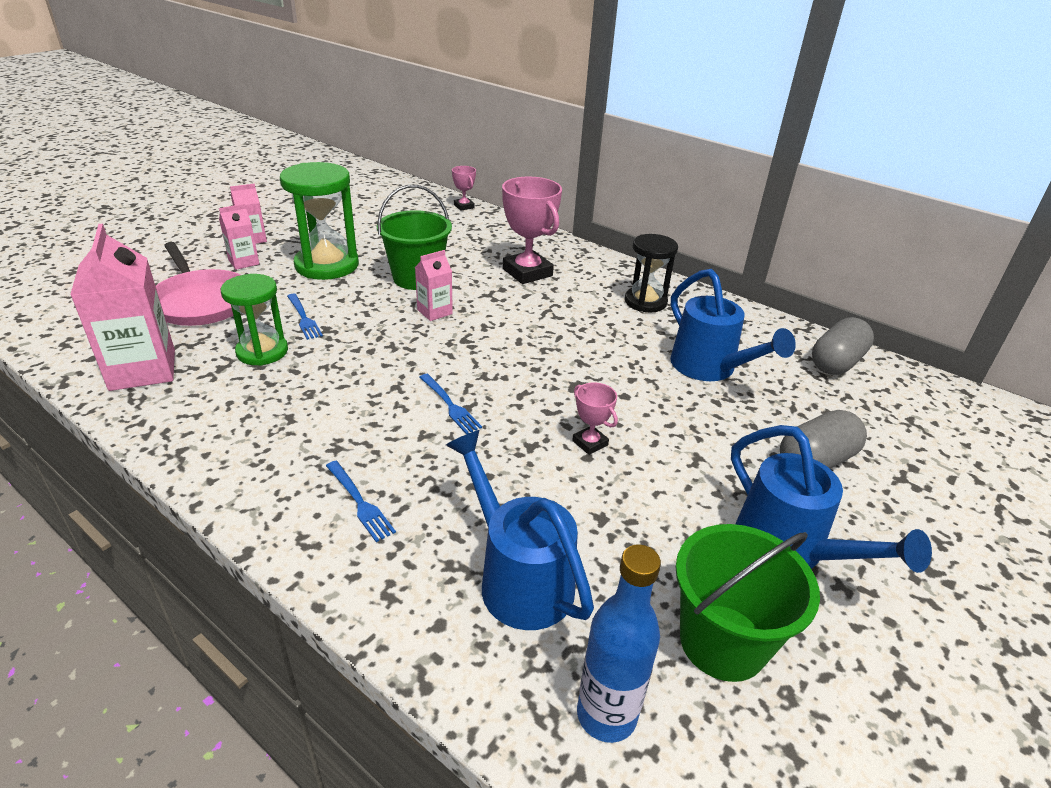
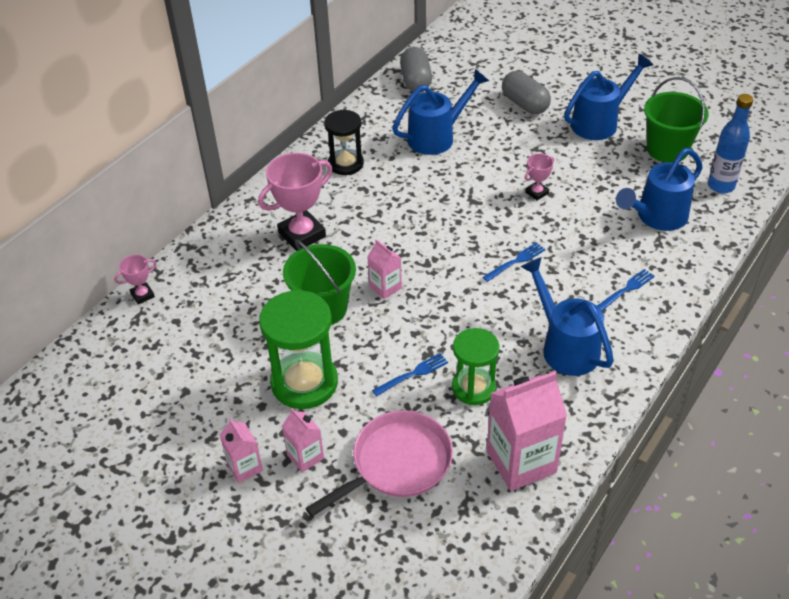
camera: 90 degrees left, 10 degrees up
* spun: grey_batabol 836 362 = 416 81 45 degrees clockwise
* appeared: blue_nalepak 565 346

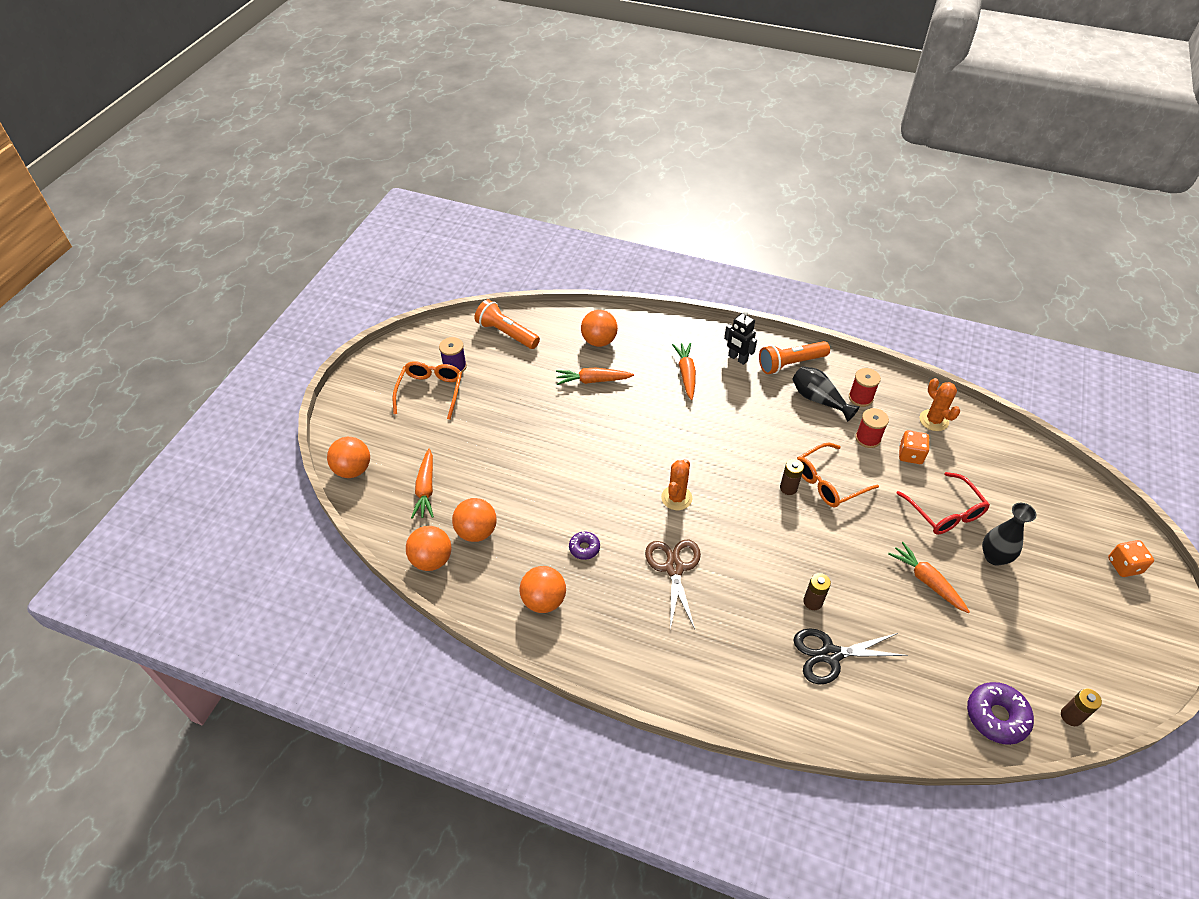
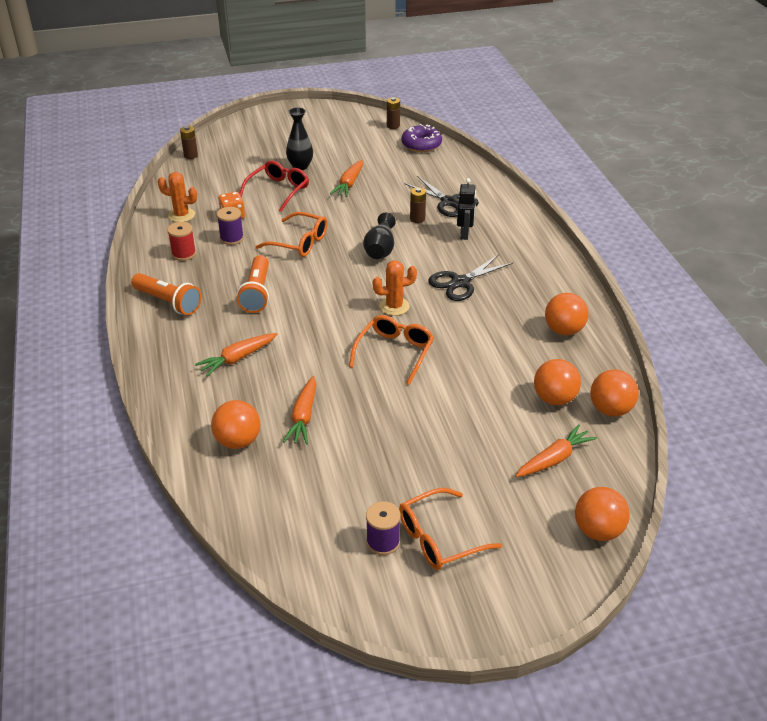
camera: 125 degrees left, 10 degrees down
* relocated: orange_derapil 506 333 to 257 293
* relocated: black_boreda 737 358 to 464 234
* relocated: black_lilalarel 818 400 to 380 249
* spun: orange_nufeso 592 380 = 303 417 45 degrees clockwise
* spun: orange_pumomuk 933 420 = 181 215 75 degrees clockwise
* colour: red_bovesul 868 438 to purple_bovesul 232 238
* relocated: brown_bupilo 788 488 to 190 155
* missing: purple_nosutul 584 548
* colour: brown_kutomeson 674 568 to black_kutomeson 460 282
* missing: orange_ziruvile 1124 566
* appeared: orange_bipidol 395 352

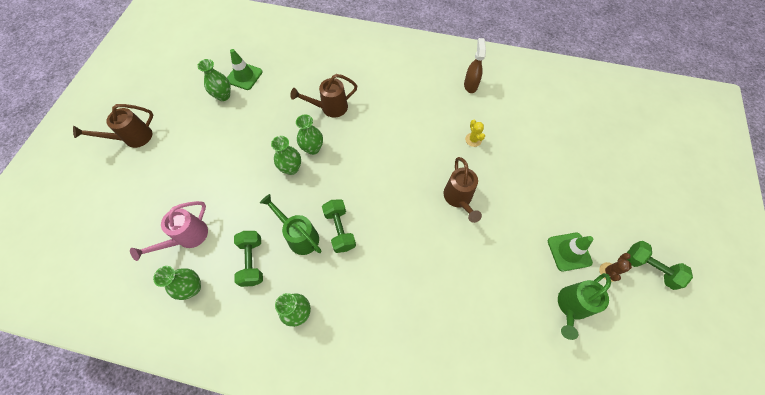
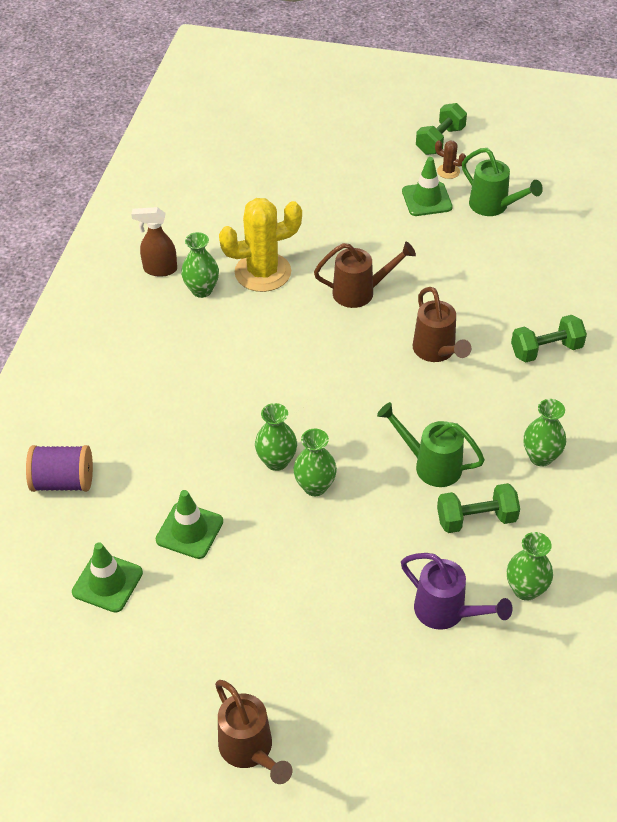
camera: 90 degrees left, 15 degrees down
* relocated: green_lilalarel 223 96 to 202 290
* relocated: brown_nalepak 330 108 to 436 351
* size: yellow_pumomuk 473 140 = 263 272 x2.30
* spun: green_nalepak 300 236 = 431 465 75 degrees clockwise
* relocated: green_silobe 340 230 to 546 350
* colour: pink_nalepak 188 237 to purple_nalepak 446 612
* appeared: purple_bovesul 63 482
* appeared: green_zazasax 189 531

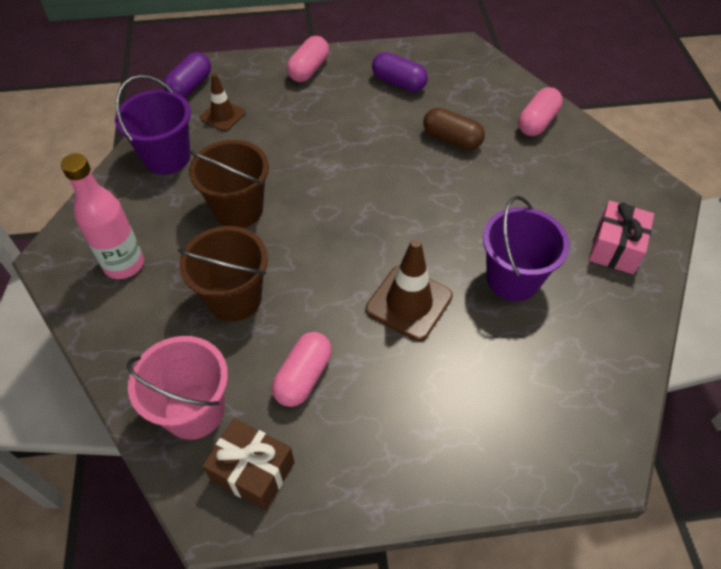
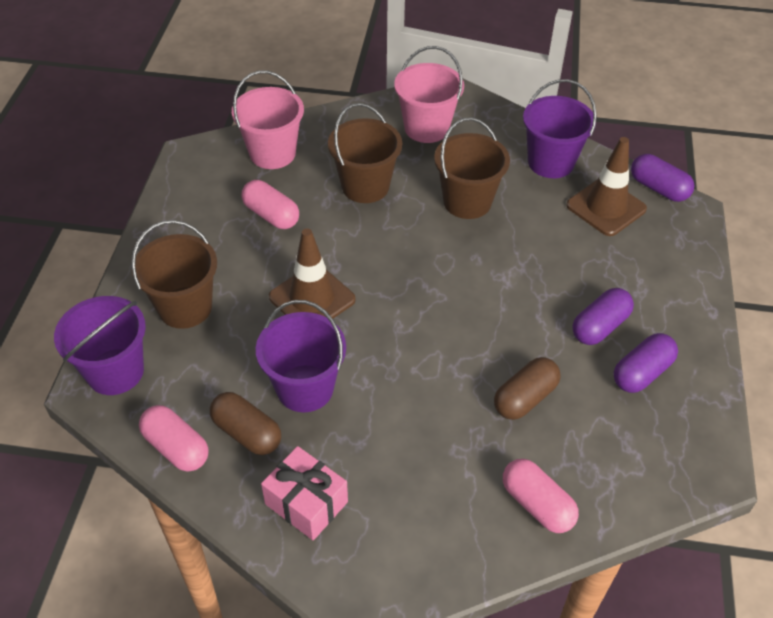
camera: 105 degrees right, 5 degrees down
* relocated: pink_batabol 309 69 to 176 447
* size: brown_zazasax 223 115 = 606 207 x1.60
* exchanged: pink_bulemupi 124 264 to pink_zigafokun 426 128
* missing: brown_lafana 253 471
* appeared: brown_zigafokun 185 307
* appeared: purple_batabol 600 326
* appeared: purple_zigafokun 115 372
* appeared: brown_batabol 247 433

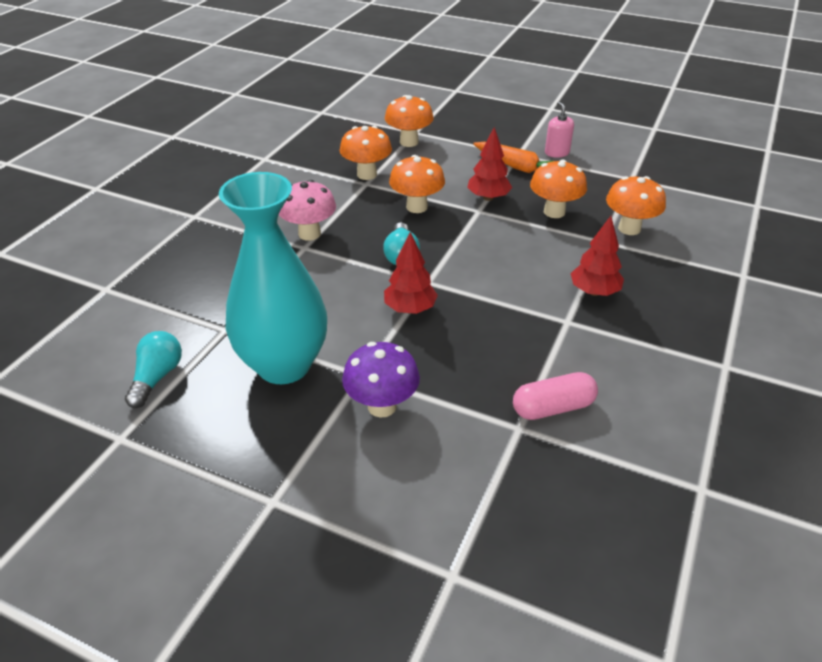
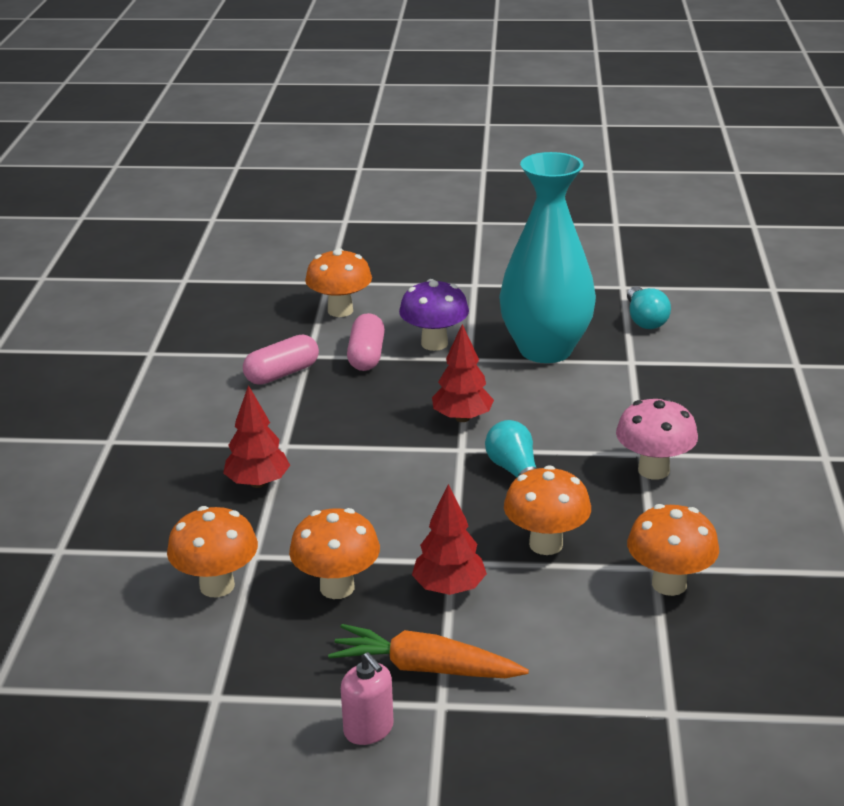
camera: 160 degrees right, 10 degrees down
* relocated: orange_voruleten 409 142 to 340 310
* appeared: pink_batabol 366 356

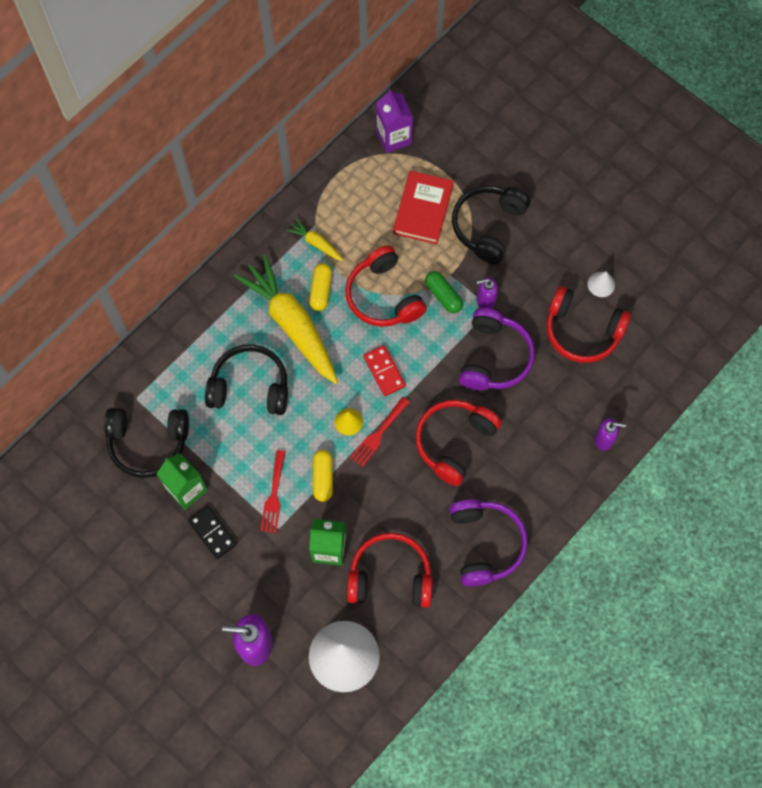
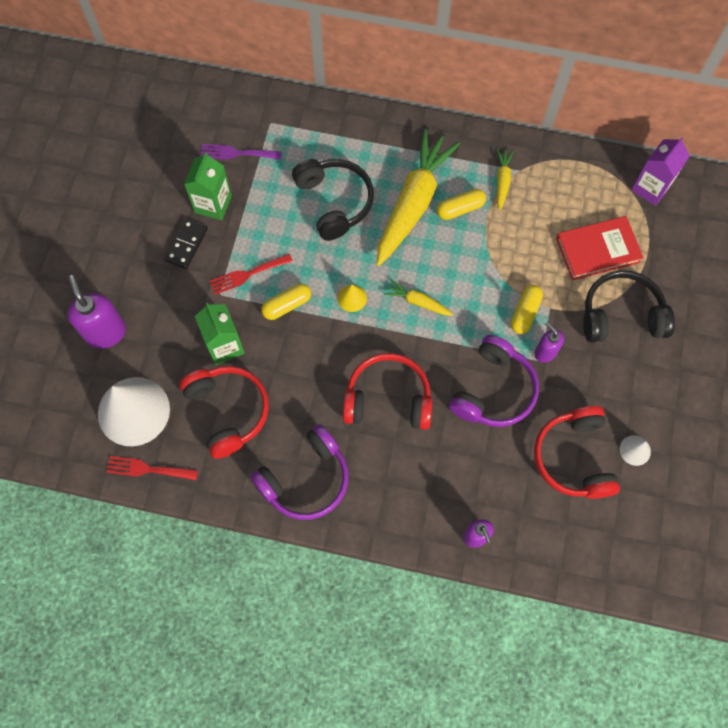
camera: 60 degrees right, 0 degrees up
* missing: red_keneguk 383 296
* colour: green_batabol 443 295 to yellow_batabol 525 313
* spun: purple_keneguk 494 357 = 494 390 45 degrees counterclockwise
* exchanged: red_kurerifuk 384 371 to yellow_nufeso 418 302
* relocated: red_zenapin 378 434 to 147 469
* exchanged: black_keneguk 148 443 to purple_zenapin 236 153

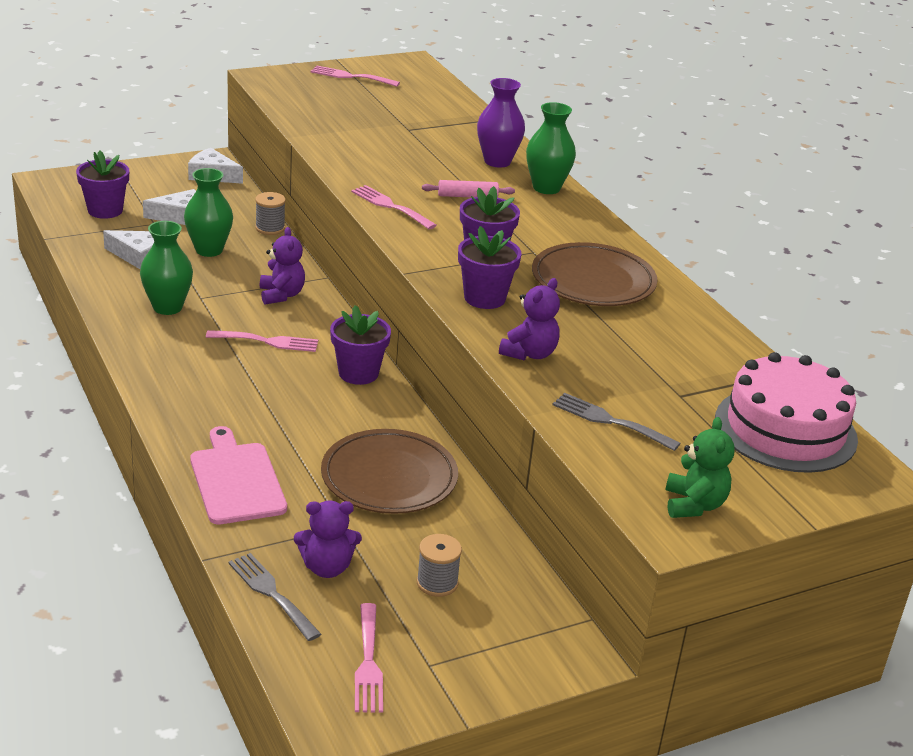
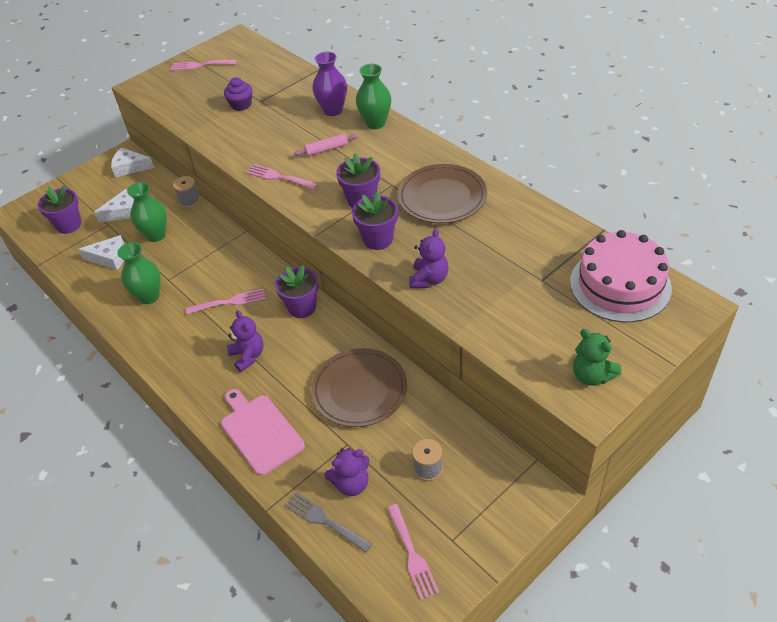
camera: 10 degrees left, 15 degrees up
* relocated: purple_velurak 281 295 to 248 356
* missing: grey_zenapin 610 421
* spun: green_velurak 694 505 = 592 375 150 degrees clockwise
* appeared: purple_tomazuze 241 105

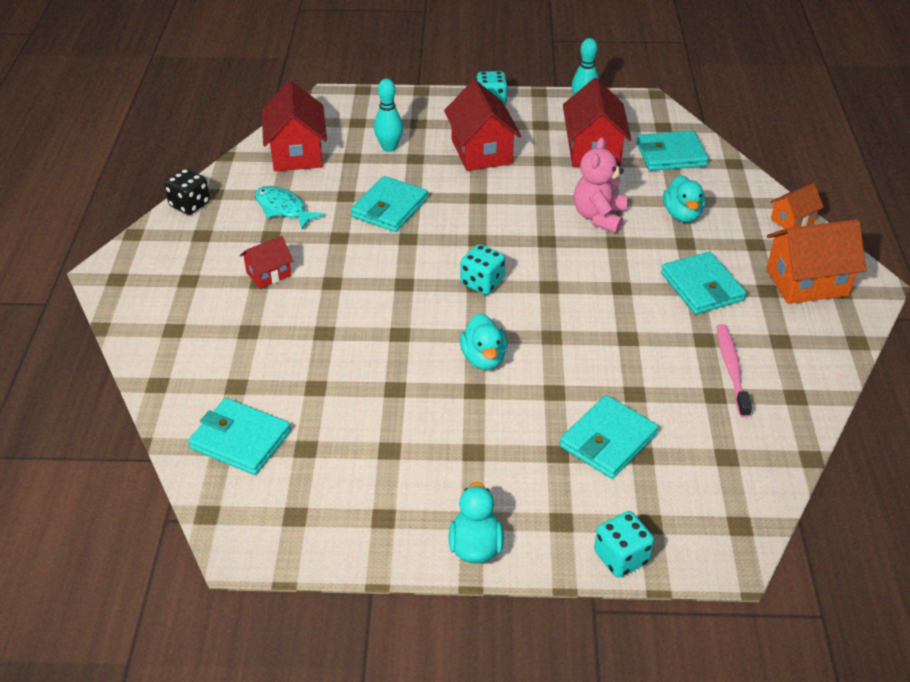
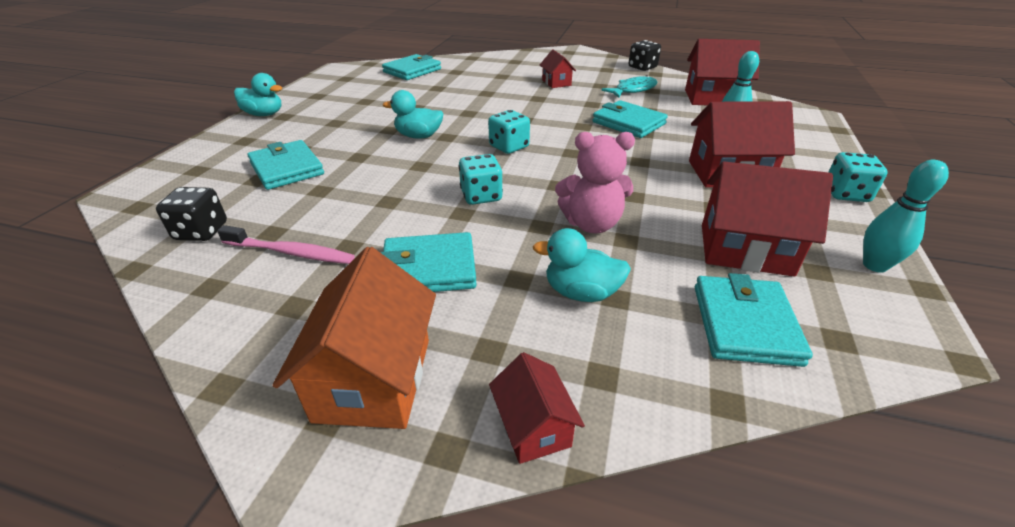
camera: 105 degrees right, 5 degrees down
* spun: pink_velurak 599 217 = 591 224 150 degrees clockwise
* colour: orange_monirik 792 220 to red_monirik 533 427
* relocated: turquoise_ziruvile 621 557 to 481 196
* appeared: black_ziruvile 201 231

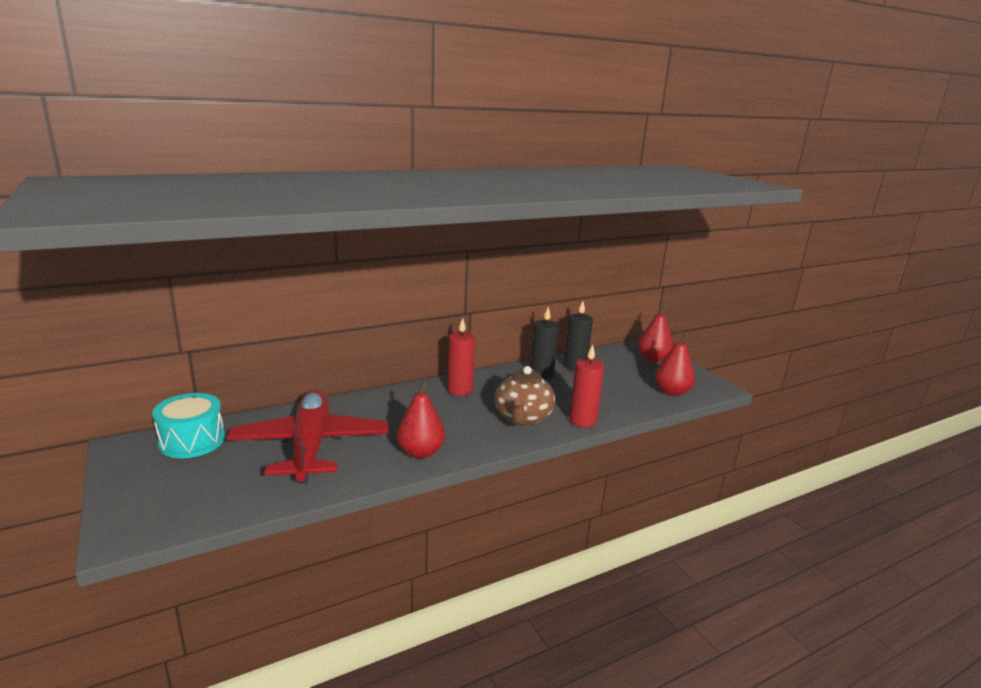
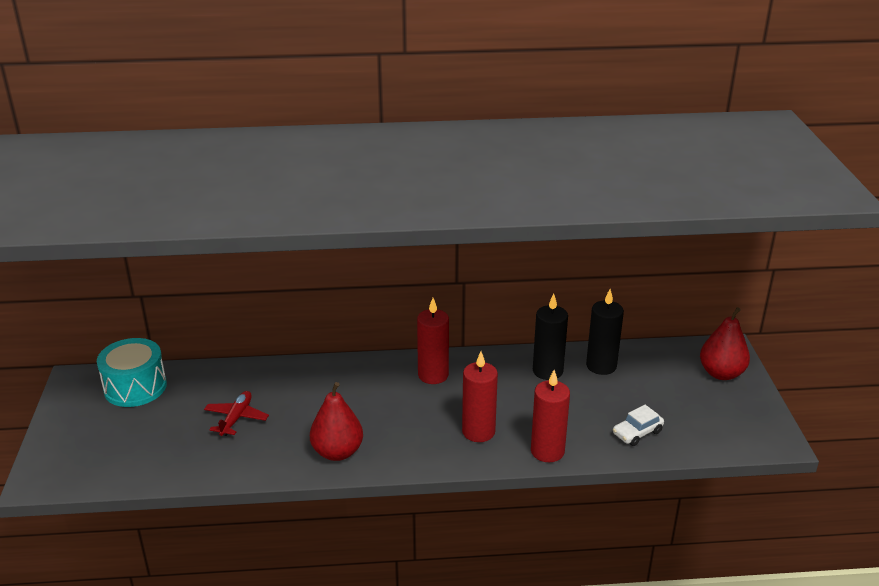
camera: 25 degrees right, 10 degrees up
* missing: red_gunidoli 672 392
* exchanged: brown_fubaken 523 418 to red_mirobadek 478 432
* size: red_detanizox 310 446 = 236 418 x0.41
* appeared: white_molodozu 637 433

